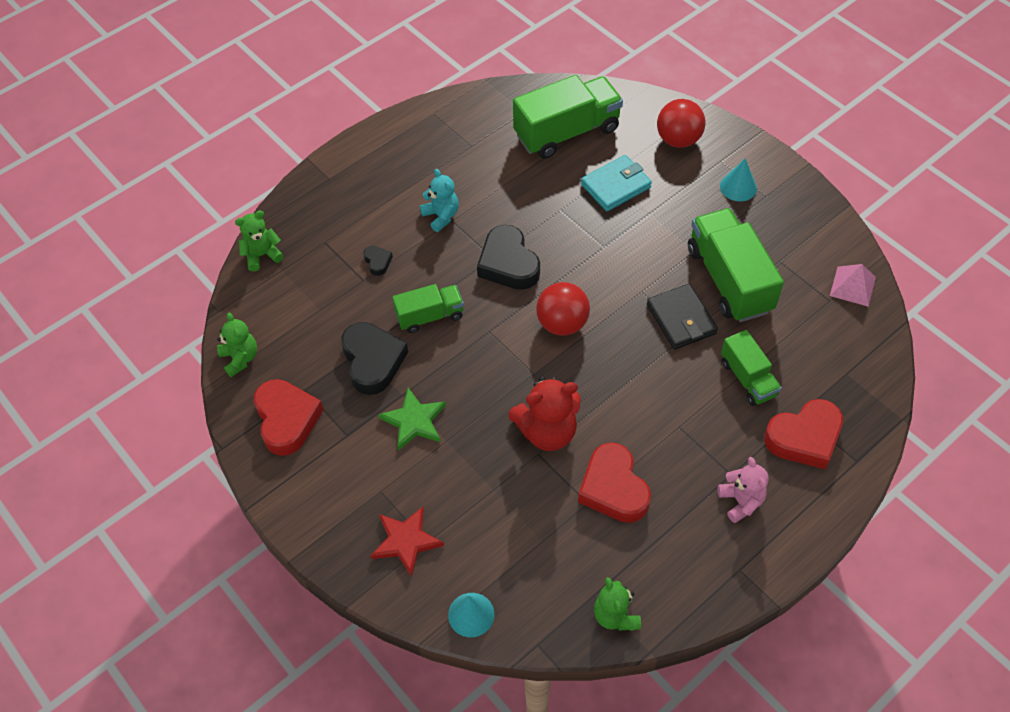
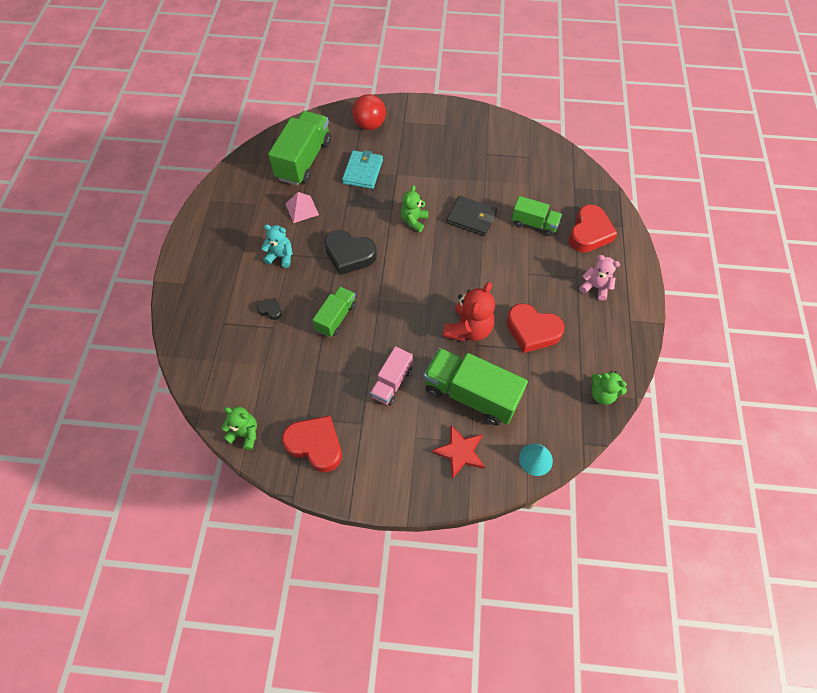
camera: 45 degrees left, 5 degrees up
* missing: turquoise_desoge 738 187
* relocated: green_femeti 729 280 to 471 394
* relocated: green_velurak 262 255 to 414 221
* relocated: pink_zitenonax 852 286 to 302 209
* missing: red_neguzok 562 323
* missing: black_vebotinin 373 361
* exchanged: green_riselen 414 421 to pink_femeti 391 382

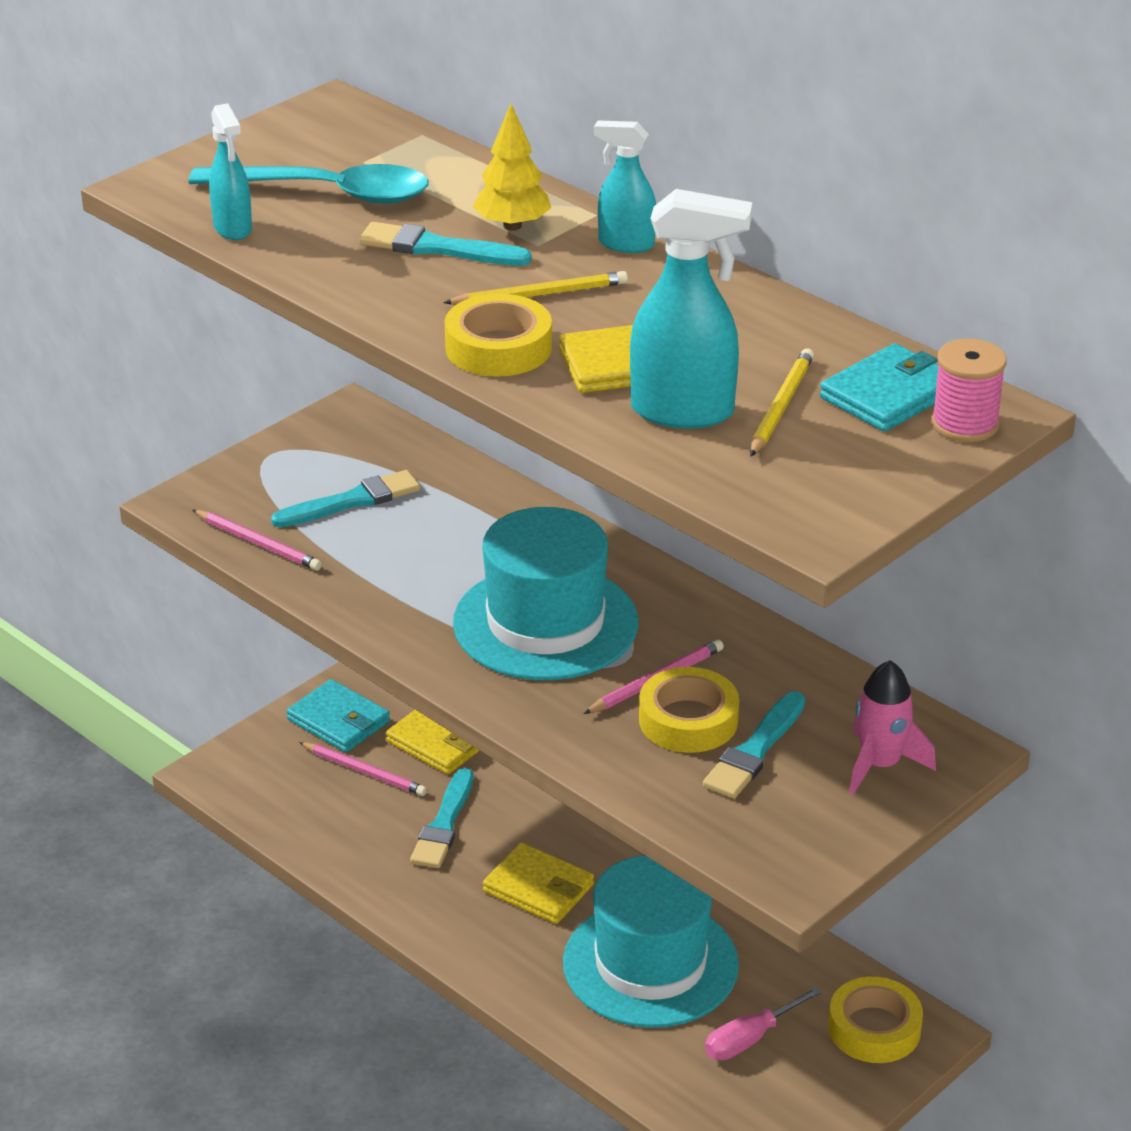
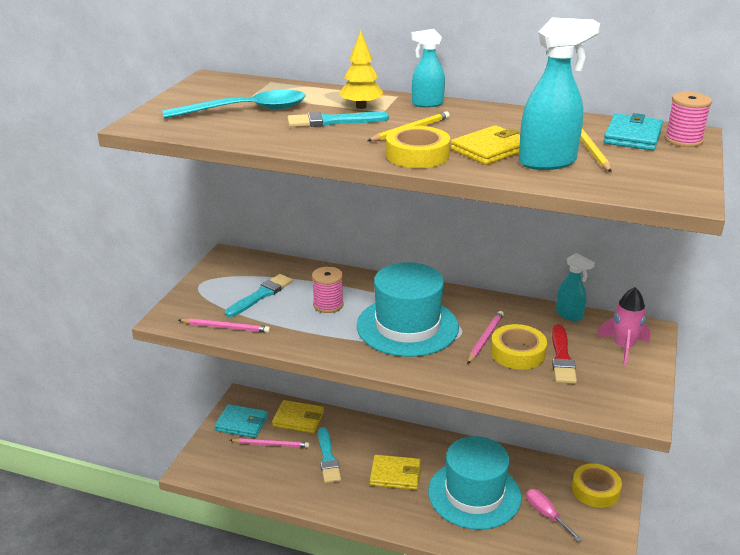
camera: 25 degrees left, 5 degrees down
* relocated: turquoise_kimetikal 233 229 to 569 315
* colour: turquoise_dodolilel 755 750 to red_dodolilel 562 357
* spun: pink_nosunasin 750 1039 = 546 515 120 degrees clockwise
* appeared: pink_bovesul 328 305

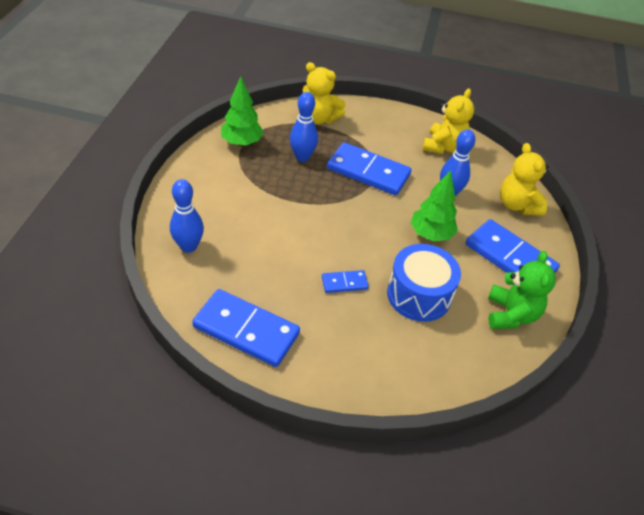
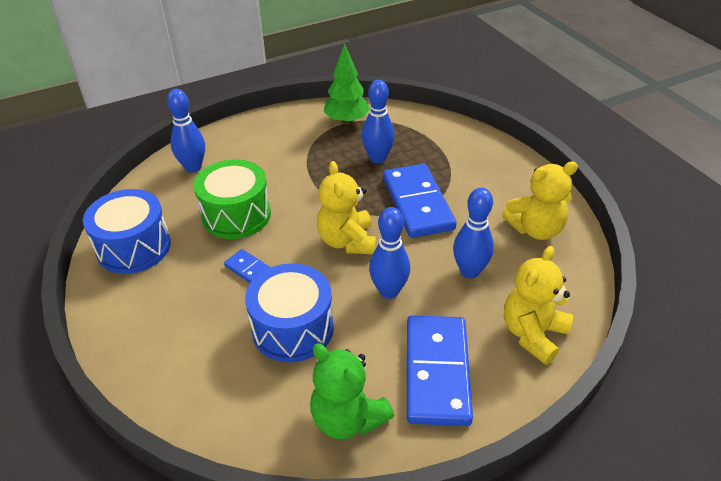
camera: 55 degrees right, 5 degrees down
* relocated: yellow_velurak 319 118 to 347 241
* exchanged: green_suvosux 430 234 to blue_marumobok 389 291
* spun: green_velurak 510 314 = 347 418 75 degrees clockwise
* exchanged: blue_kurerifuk 246 330 to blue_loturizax 134 247
* appeared: green_loturizax 236 215

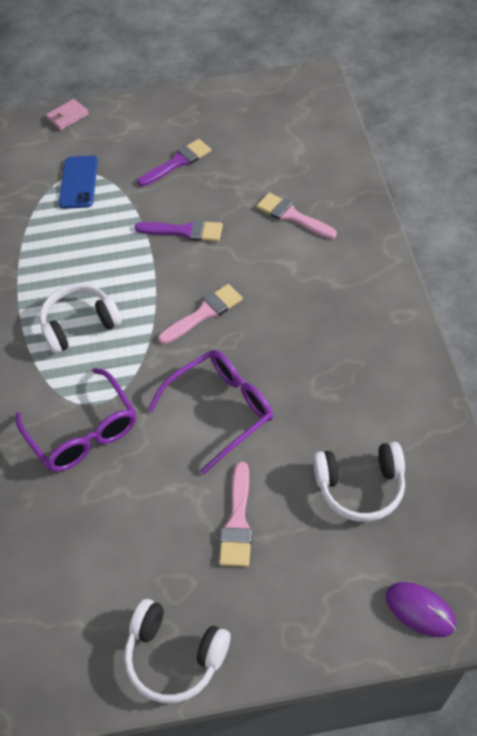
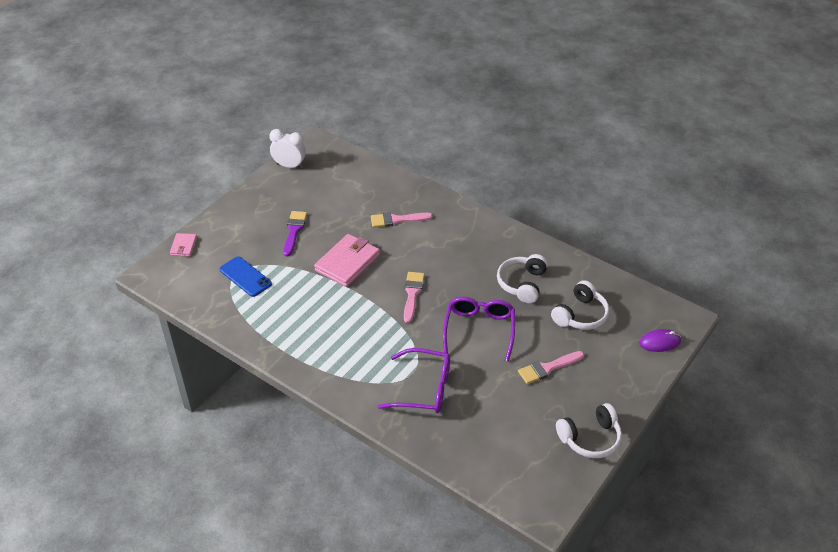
camera: 50 degrees left, 10 degrees down
* exchanged: purple_dodolilel 184 231 to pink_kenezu 347 263
* relocated: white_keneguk 80 325 to 522 284
* spun: pink_dodolilel 237 521 = 548 368 105 degrees clockwise
* appeared: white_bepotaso 289 166

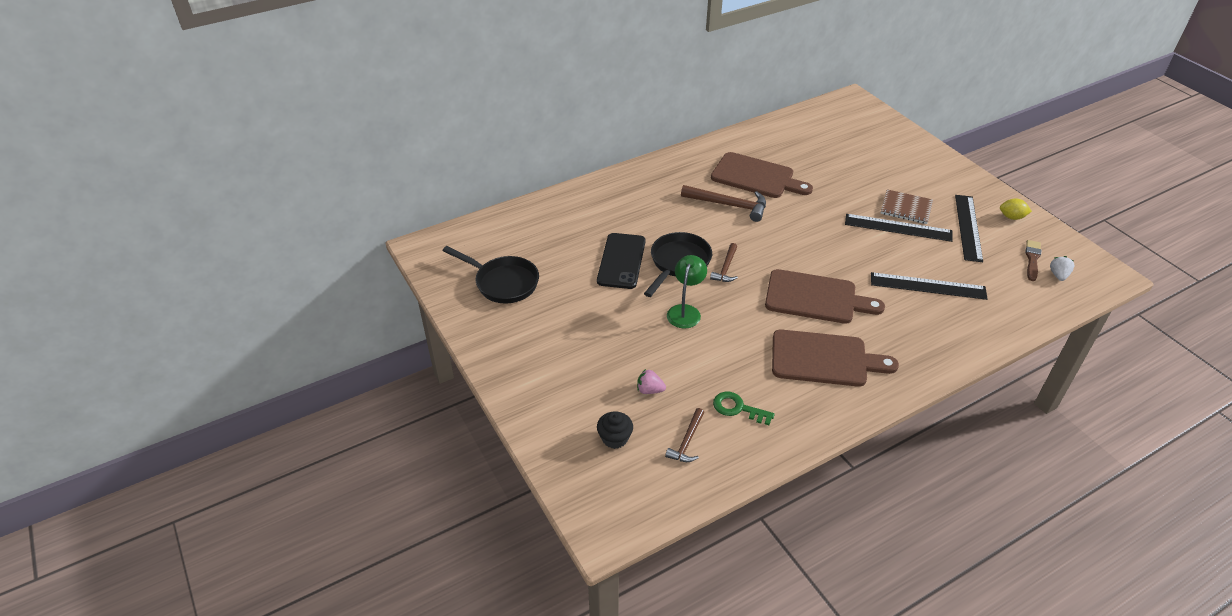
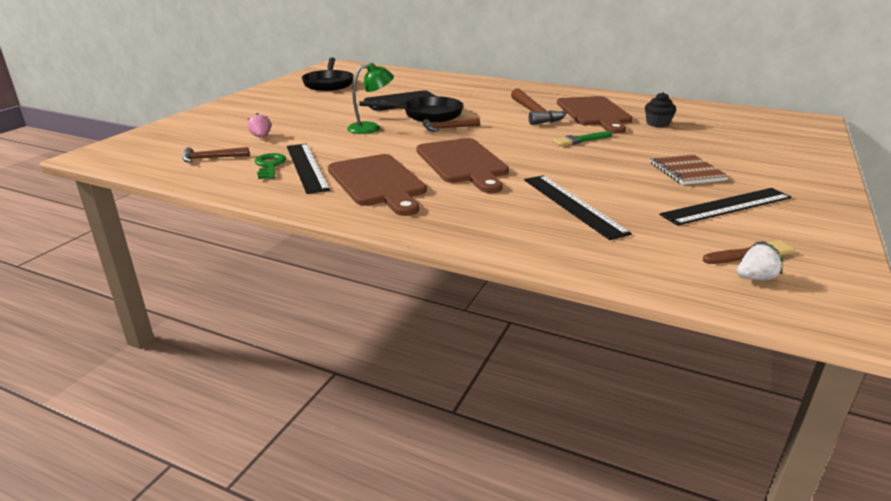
camera: 55 degrees right, 15 degrees down
* missing: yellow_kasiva 1011 217
* relocated: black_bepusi 898 227 to 306 167
* relocated: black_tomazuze 615 438 to 657 124
* appeared: green_dodolilel 580 140

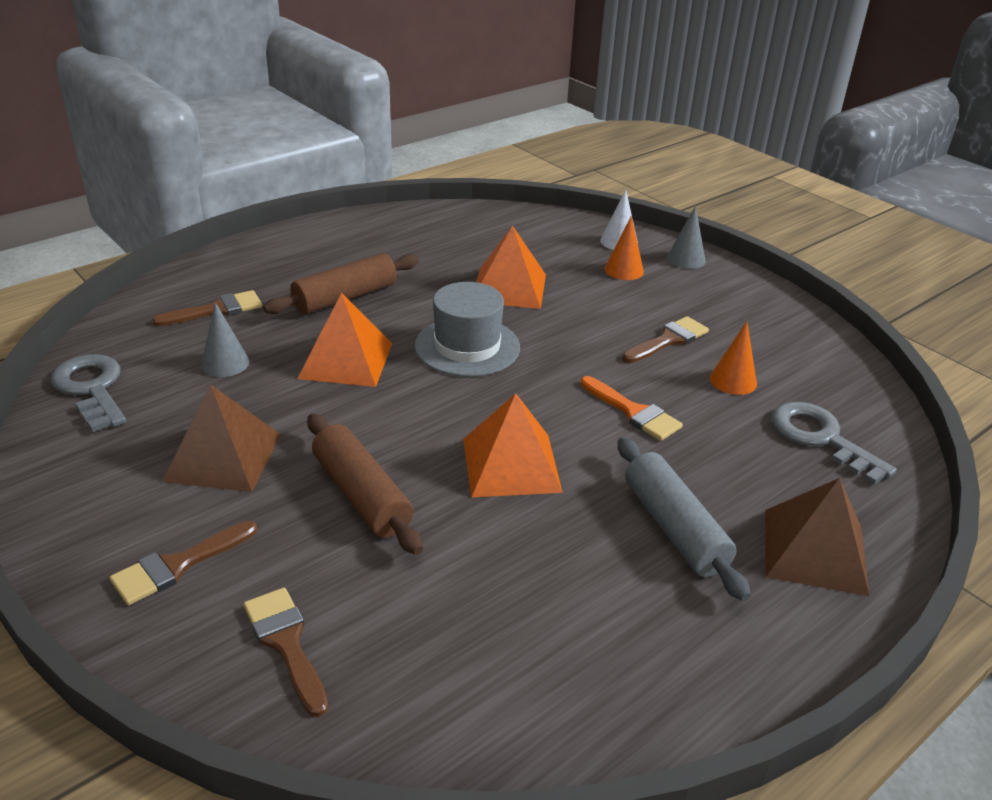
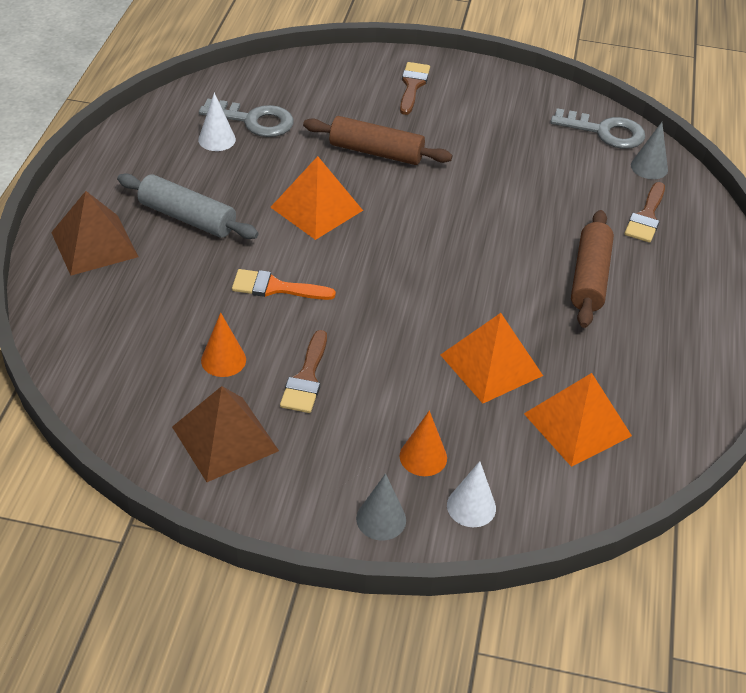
camera: 140 degrees right, 10 degrees up
* missing: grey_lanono 467 347
* relocated: orange_zitenonax 346 360 to 577 424
* relocated: grey_desoge 225 363 to 649 167
* relocated: brown_zitenonax 223 457 to 225 439
* relocated: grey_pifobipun 820 438 to 254 120
* missing: brown_dodolilel 286 643
* appeared: white_desoge 217 139

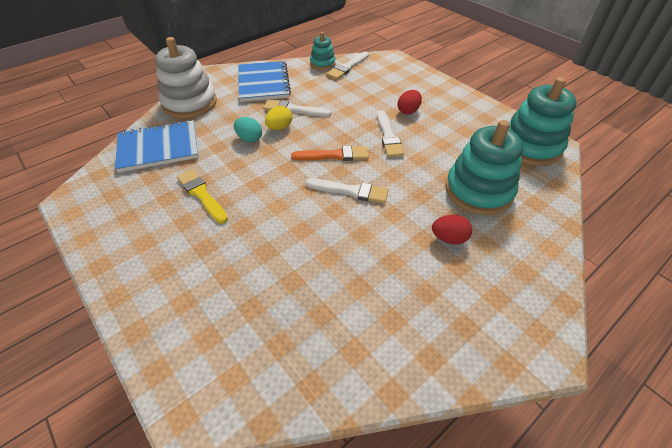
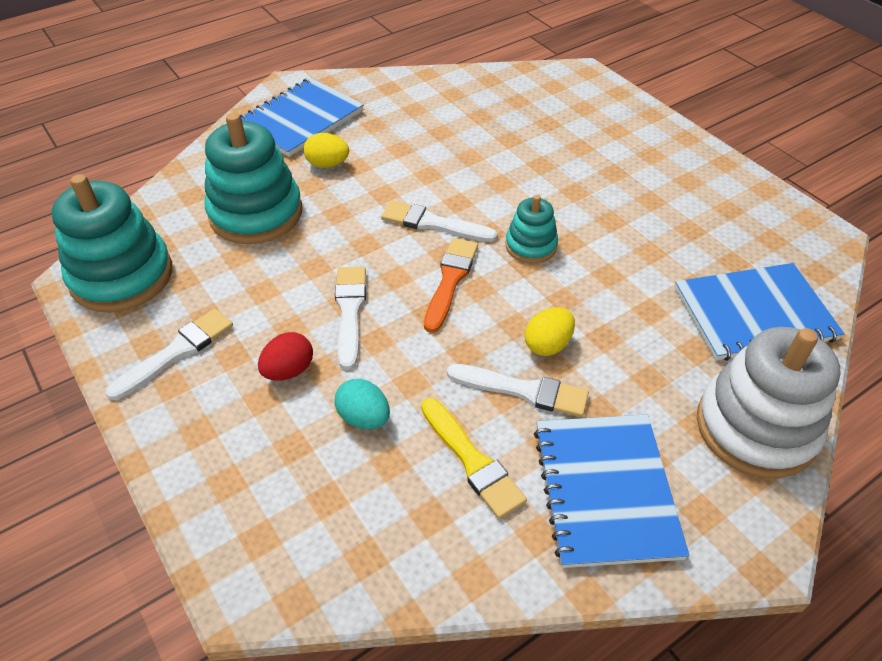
camera: 175 degrees left, 0 degrees up
* relocated: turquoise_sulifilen 322 63 to 531 246
* relocated: white_dodolilel 347 67 to 176 352
* relocated: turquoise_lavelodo 249 139 to 364 418
* spun: orange_dodolilel 334 155 = 450 280 105 degrees clockwise
* relocated: yellow_dodolilel 201 194 to 472 461
* colour: red_lavelodo 449 238 to yellow_lavelodo 327 164
* appeared: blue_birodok 300 119

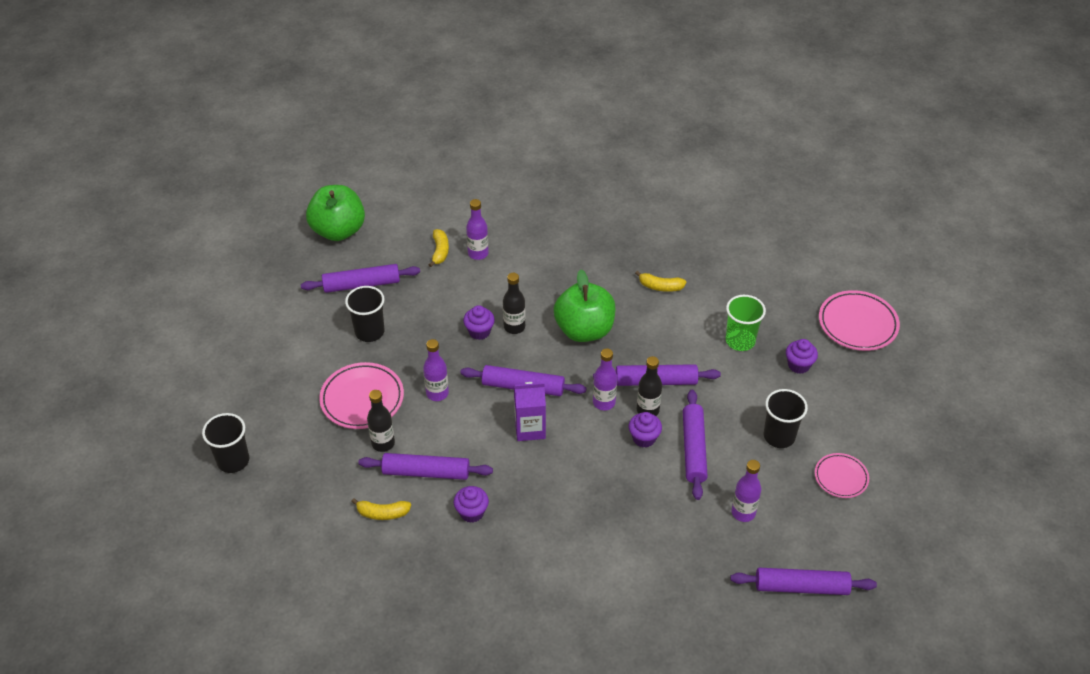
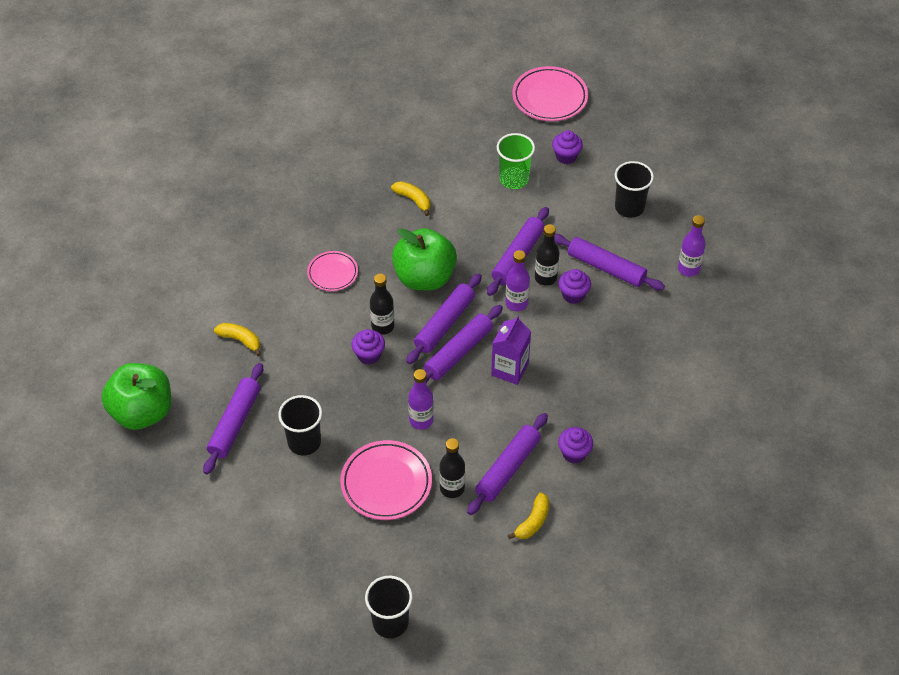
camera: 60 degrees left, 5 degrees up
* missing: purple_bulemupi 478 253
* spun: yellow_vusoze 660 287 = 413 200 90 degrees counterclockwise
* relocated: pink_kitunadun 841 477 to 332 273
* relocated: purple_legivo 801 587 to 444 324

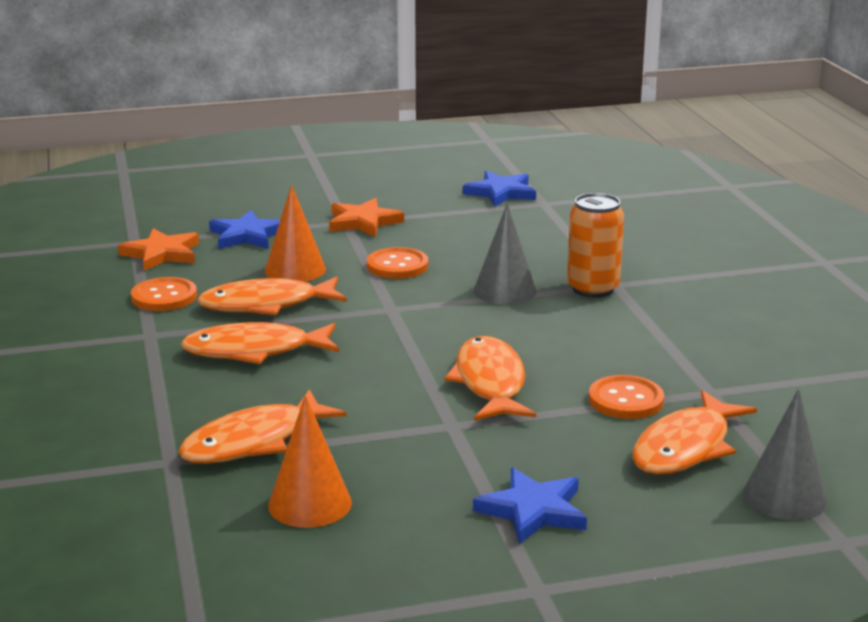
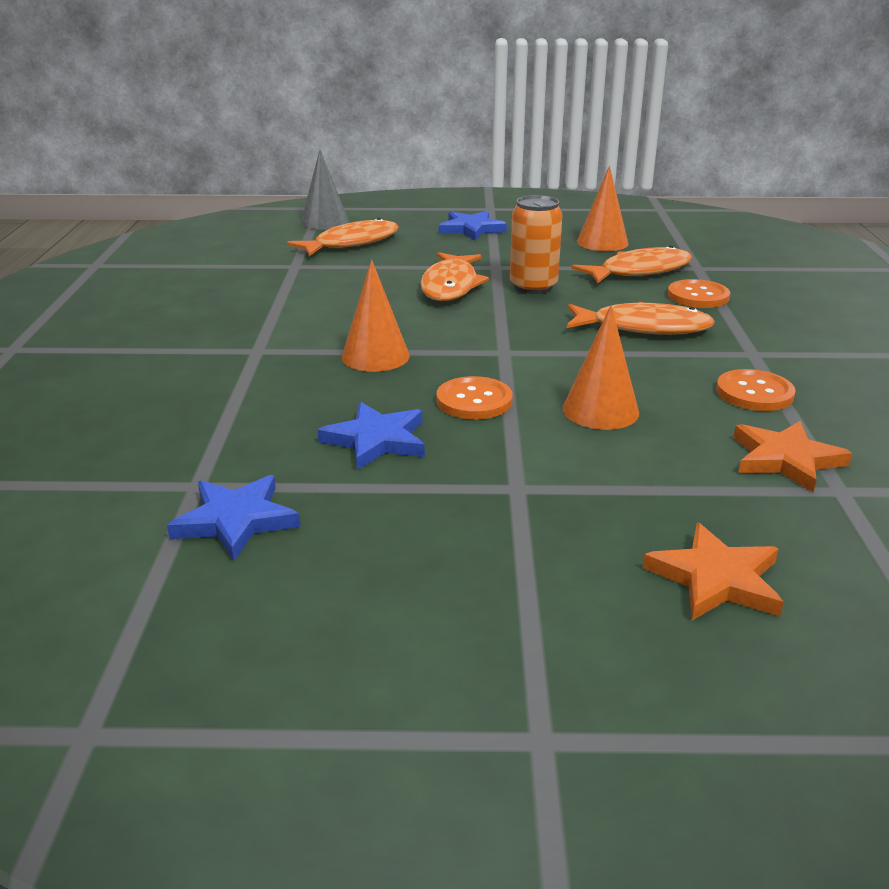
camera: 165 degrees left, 5 degrees up
* relocated: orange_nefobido 593 289 to 533 287
* relocated: orange_riselen 363 222 to 716 579
* colour: grey_desoge 505 291 to orange_desoge 375 356
* relocated: blue_riselen 247 235 to 376 440
* missing: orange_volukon 266 305
* relocated: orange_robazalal 626 400 to 698 296

